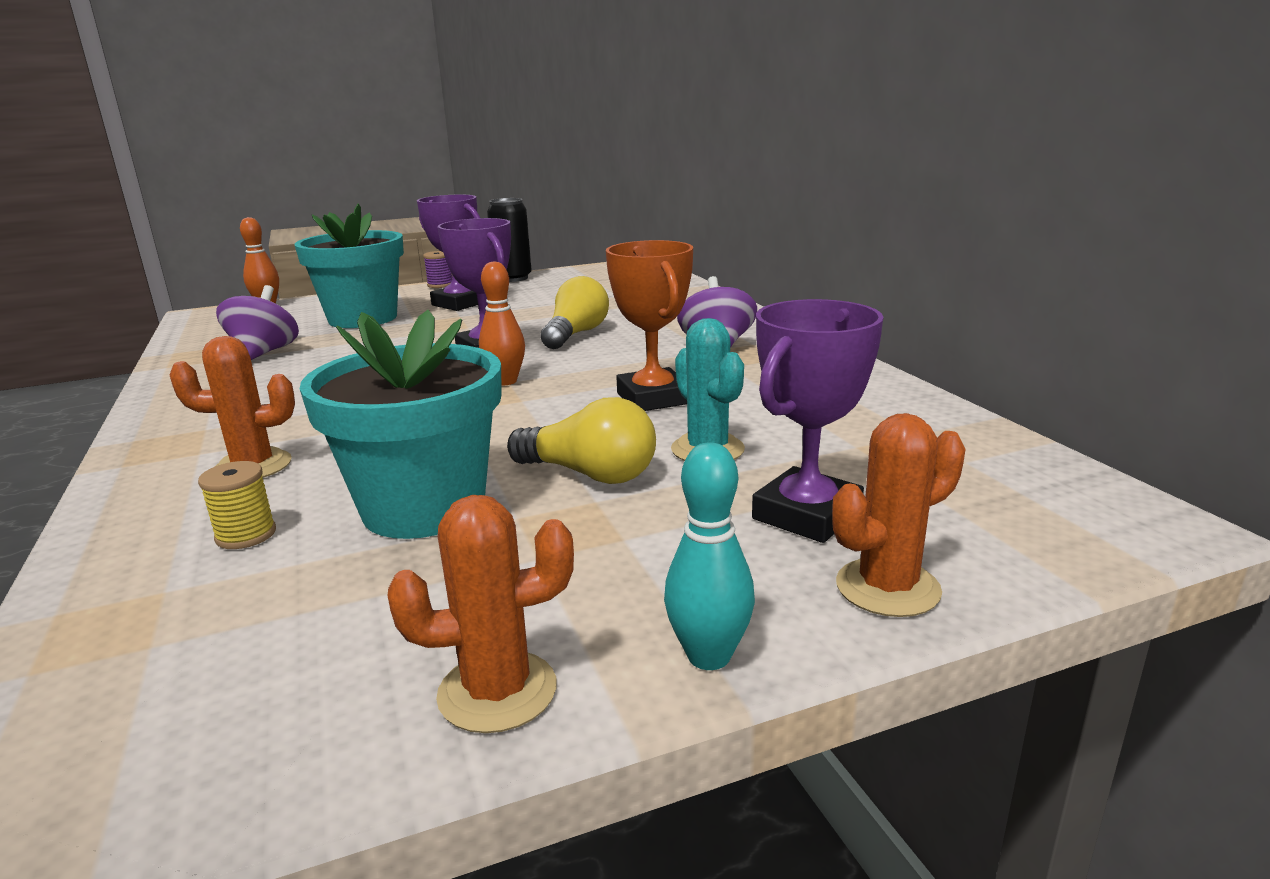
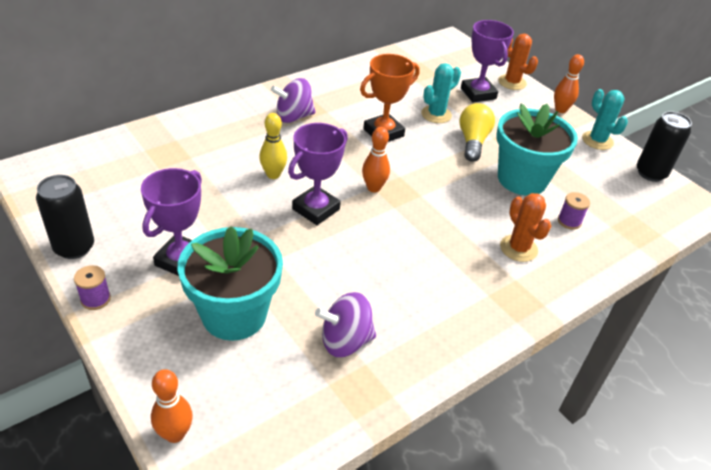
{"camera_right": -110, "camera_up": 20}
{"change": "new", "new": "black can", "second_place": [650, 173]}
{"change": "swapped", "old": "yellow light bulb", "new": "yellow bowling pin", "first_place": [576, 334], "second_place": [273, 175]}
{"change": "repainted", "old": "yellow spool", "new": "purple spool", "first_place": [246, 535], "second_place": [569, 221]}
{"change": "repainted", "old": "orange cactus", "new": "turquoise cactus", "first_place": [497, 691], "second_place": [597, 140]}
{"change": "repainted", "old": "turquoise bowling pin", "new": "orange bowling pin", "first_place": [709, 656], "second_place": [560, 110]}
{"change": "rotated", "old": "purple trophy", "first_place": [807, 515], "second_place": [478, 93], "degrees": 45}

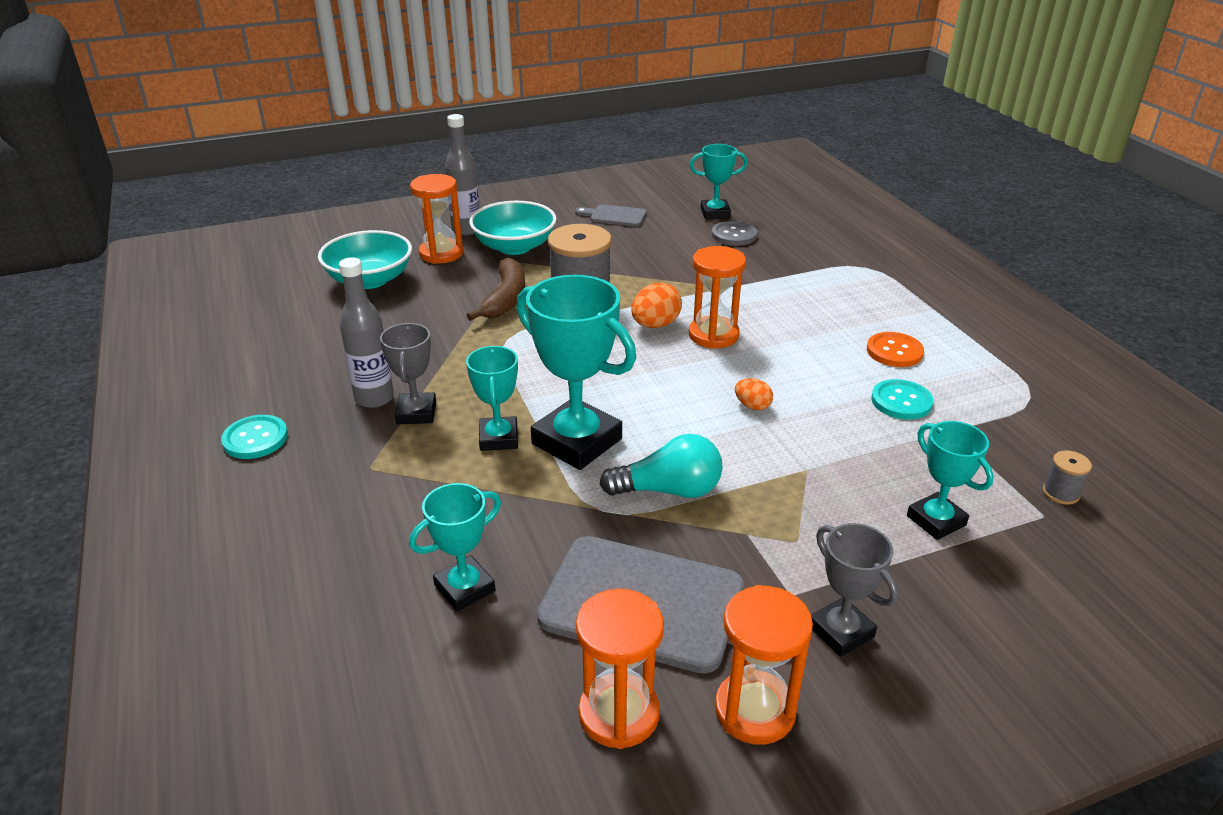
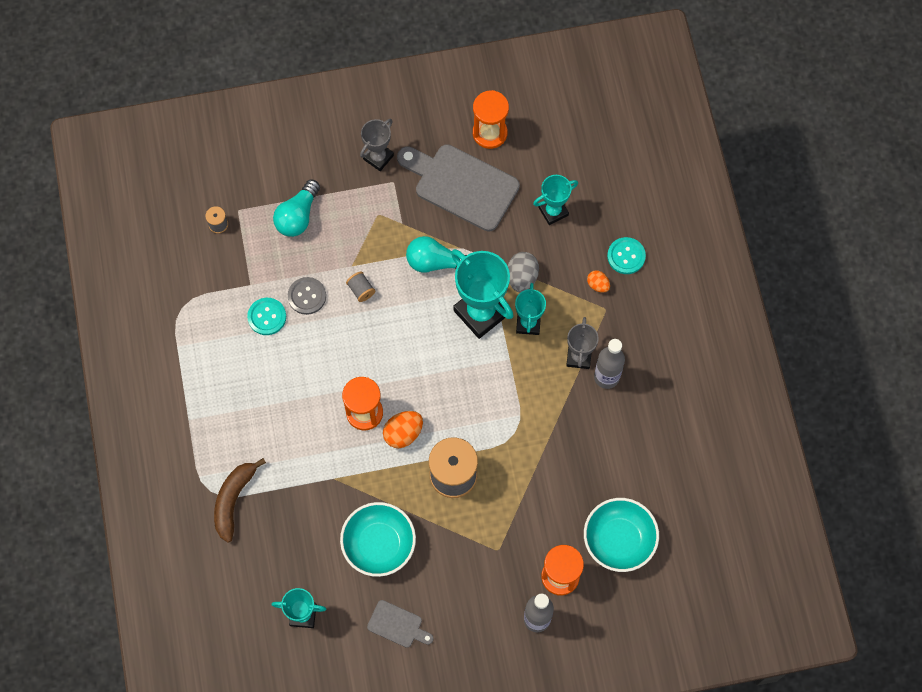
{"camera_right": -170, "camera_up": 35}
{"change": "gone", "old": "orange hourglass", "first_place": [754, 710]}
{"change": "gone", "old": "orange button", "first_place": [894, 351]}
{"change": "new", "new": "grey spool", "second_place": [361, 290]}
{"change": "new", "new": "grey egg", "second_place": [522, 277]}
{"change": "shifted", "old": "turquoise button", "first_place": [255, 439], "second_place": [626, 256]}
{"change": "shifted", "old": "brown banana", "first_place": [505, 298], "second_place": [233, 500]}
{"change": "shifted", "old": "turquoise bowl", "first_place": [514, 247], "second_place": [379, 544]}
{"change": "shifted", "old": "grey button", "first_place": [734, 235], "second_place": [307, 296]}
{"change": "shifted", "old": "orange egg", "first_place": [752, 406], "second_place": [598, 285]}
{"change": "swapped", "old": "turquoise trophy", "new": "turquoise light bulb", "first_place": [936, 520], "second_place": [298, 216]}
{"change": "rotated", "old": "grey trophy", "first_place": [841, 631], "second_place": [378, 157], "degrees": 60}

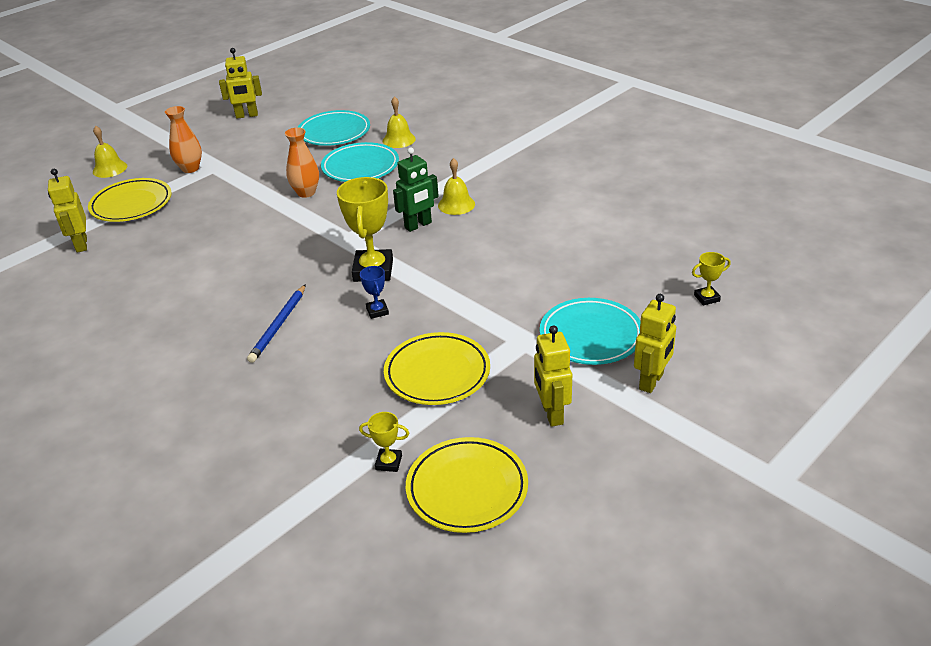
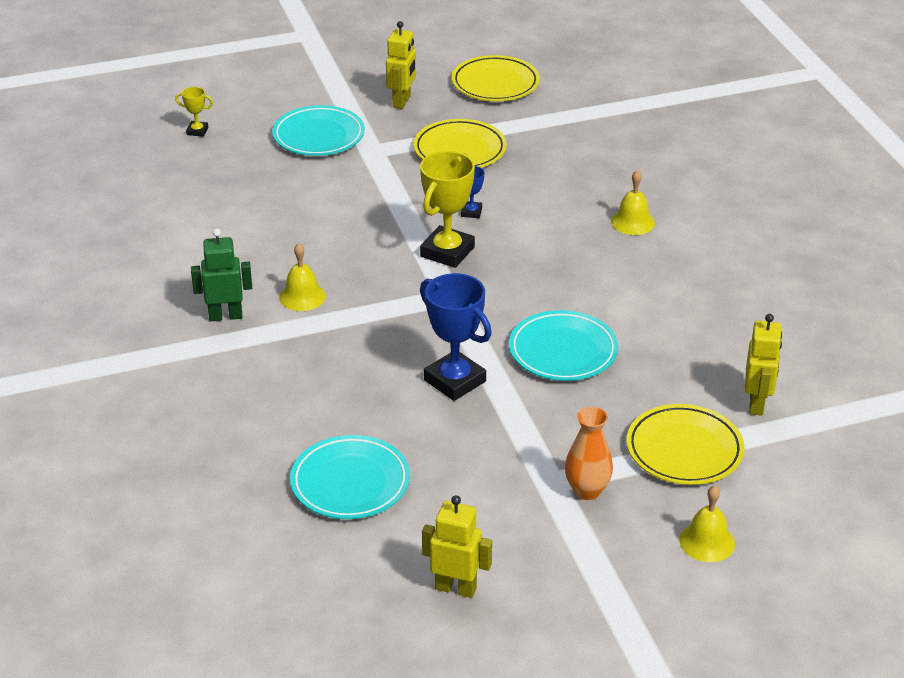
{"camera_right": -155, "camera_up": 0}
{"change": "gone", "old": "blue pencil", "first_place": [279, 325]}
{"change": "gone", "old": "yellow trophy", "first_place": [388, 462]}
{"change": "gone", "old": "yellow robot", "first_place": [651, 381]}
{"change": "shifted", "old": "turquoise plate", "first_place": [360, 167], "second_place": [563, 351]}
{"change": "shifted", "old": "yellow bell", "first_place": [399, 140], "second_place": [632, 222]}
{"change": "shifted", "old": "green robot", "first_place": [418, 225], "second_place": [225, 316]}
{"change": "swapped", "old": "orange vase", "new": "blue trophy", "first_place": [306, 193], "second_place": [455, 381]}

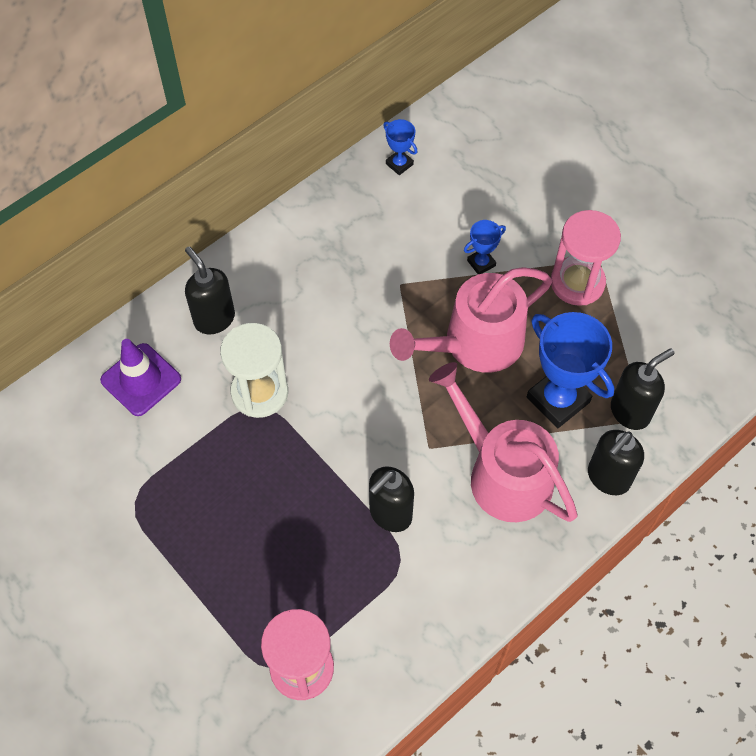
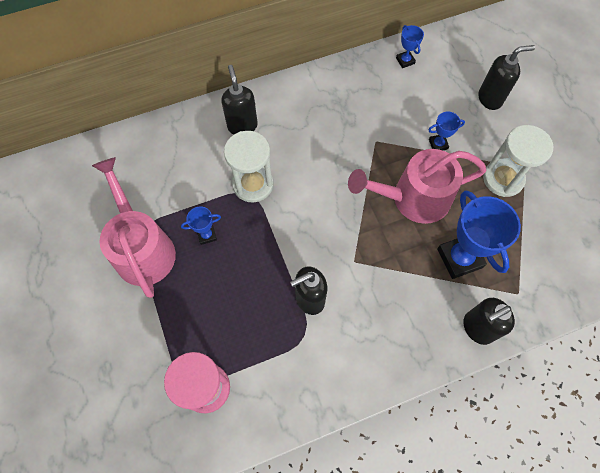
{"camera_right": 20, "camera_up": 5}
{"change": "gone", "old": "purple traffic cone", "first_place": [141, 380]}
{"change": "new", "new": "blue trophy", "second_place": [207, 235]}
{"change": "shifted", "old": "pink watering can", "first_place": [502, 473], "second_place": [142, 248]}
{"change": "shifted", "old": "black soap dispenser", "first_place": [630, 411], "second_place": [490, 98]}
{"change": "repainted", "old": "pink hourglass", "new": "white hourglass", "first_place": [577, 282], "second_place": [503, 179]}

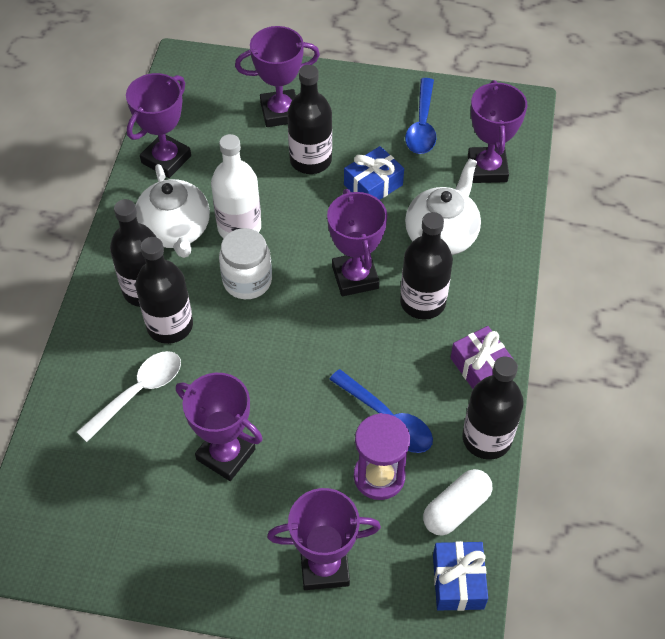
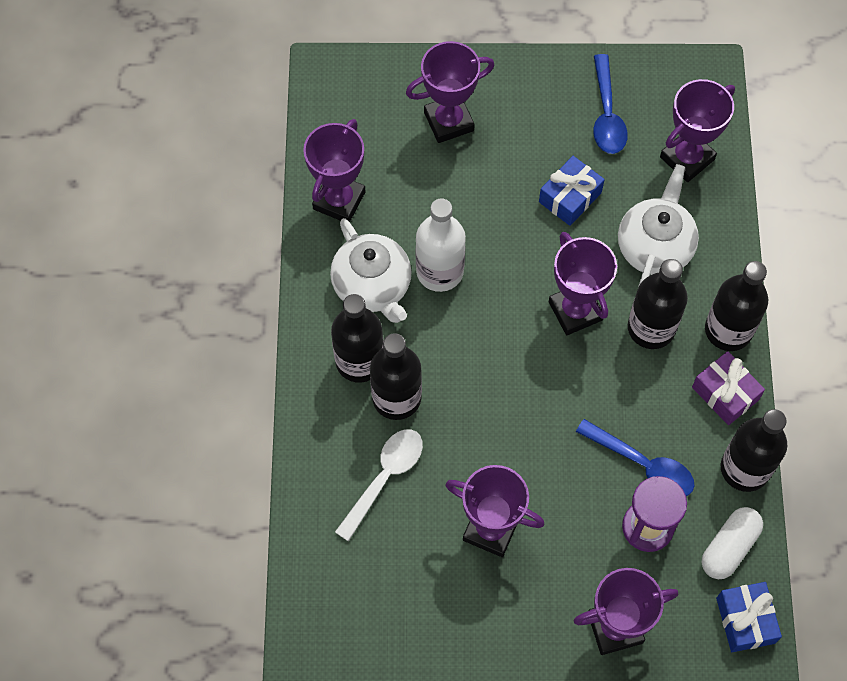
{"camera_right": -10, "camera_up": 10}
{"change": "gone", "old": "white jar", "first_place": [247, 281]}
{"change": "shifted", "old": "black bottle", "first_place": [310, 160], "second_place": [728, 330]}
{"change": "rotated", "old": "purple trophy", "first_place": [487, 169], "second_place": [687, 158], "degrees": 60}

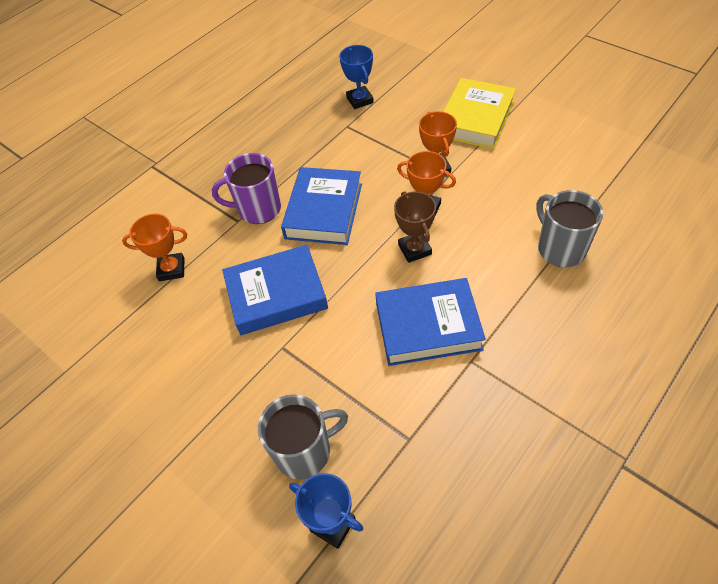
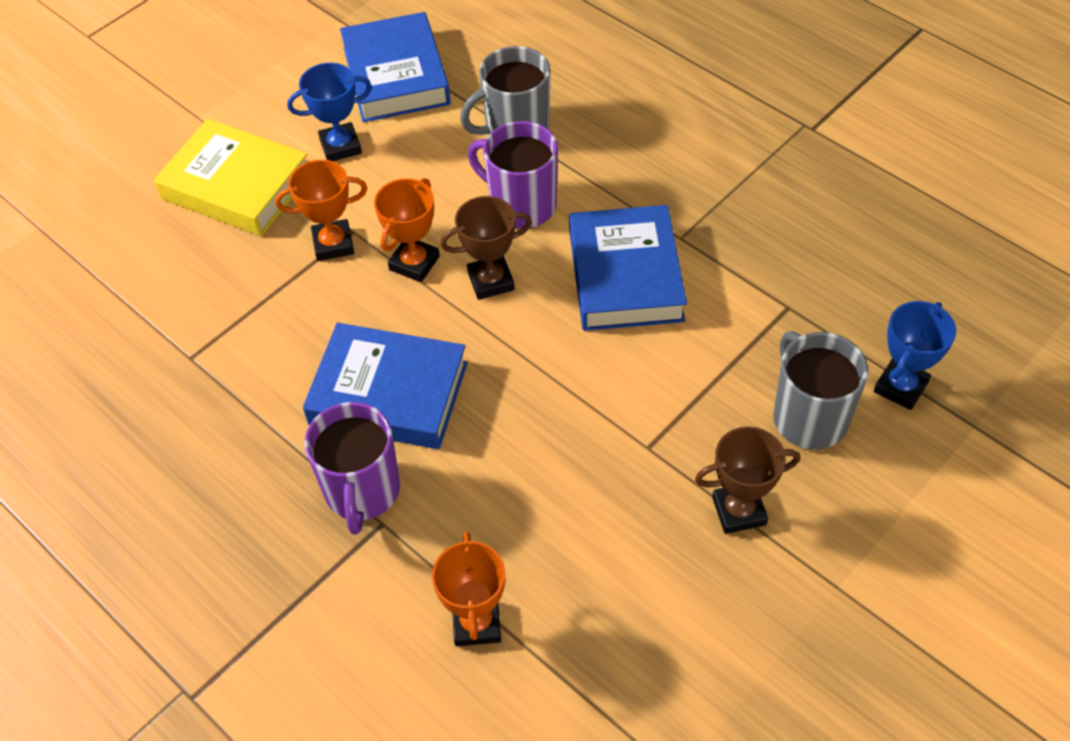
{"camera_right": -90, "camera_up": 0}
{"change": "new", "new": "purple mug", "second_place": [521, 205]}
{"change": "new", "new": "brown trophy", "second_place": [739, 511]}
{"change": "shifted", "old": "blue book", "first_place": [276, 294], "second_place": [396, 76]}
{"change": "shifted", "old": "blue trophy", "first_place": [360, 100], "second_place": [340, 146]}

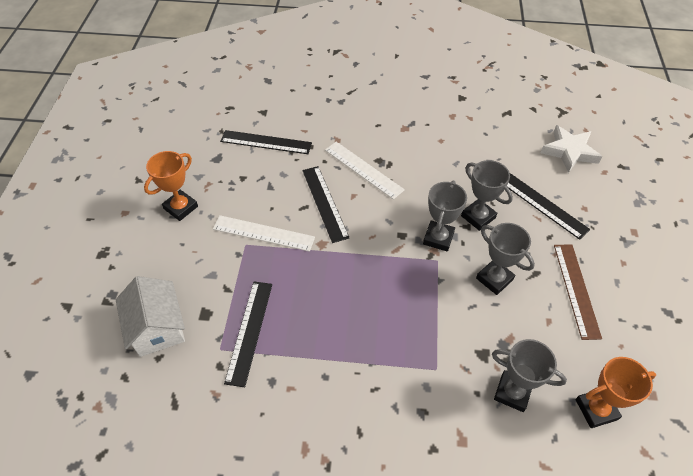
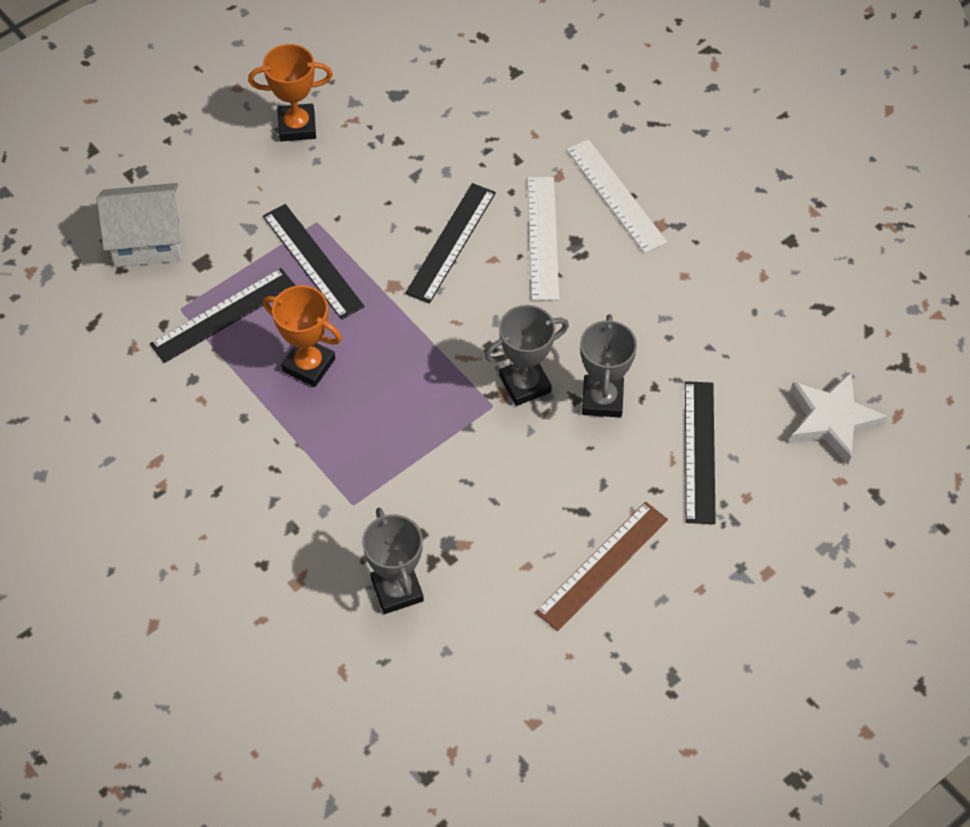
{"camera_right": 45, "camera_up": 5}
{"change": "gone", "old": "grey trophy", "first_place": [494, 279]}
{"change": "shifted", "old": "white ruler", "first_place": [263, 233], "second_place": [615, 195]}
{"change": "shifted", "old": "black ruler", "first_place": [266, 142], "second_place": [313, 261]}
{"change": "shifted", "old": "orange trophy", "first_place": [596, 409], "second_place": [309, 365]}
{"change": "rotated", "old": "white house", "first_place": [157, 328], "second_place": [147, 240], "degrees": 60}

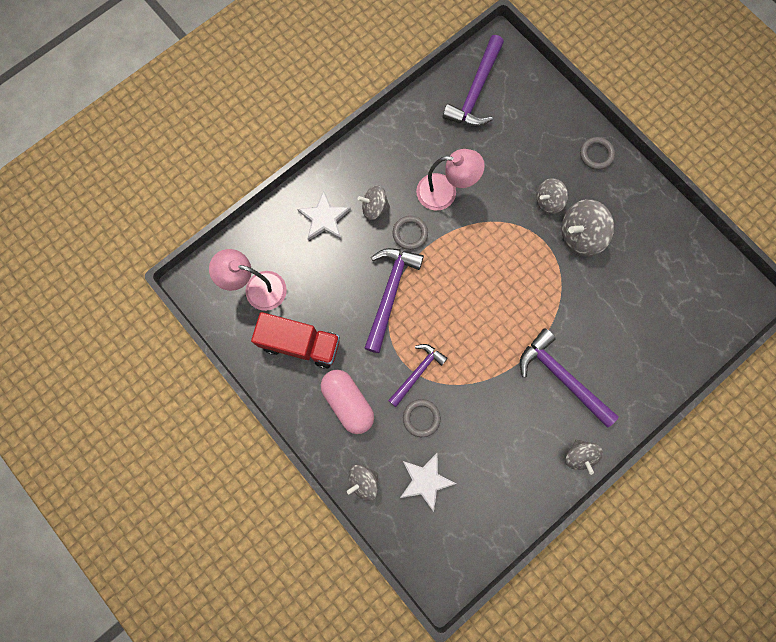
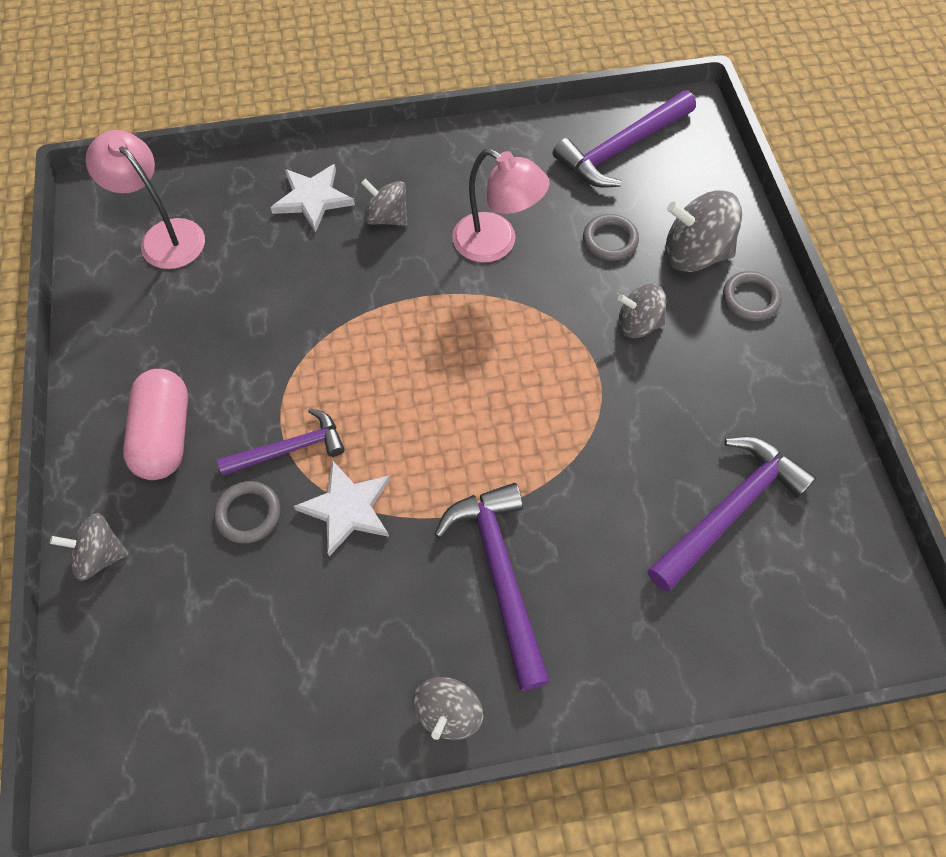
{"camera_right": 30, "camera_up": -15}
{"change": "gone", "old": "red truck", "first_place": [300, 344]}
{"change": "shifted", "old": "purple hammer", "first_place": [390, 293], "second_place": [729, 510]}
{"change": "shifted", "old": "grey ring", "first_place": [410, 233], "second_place": [610, 240]}
{"change": "shifted", "old": "white star", "first_place": [425, 481], "second_place": [347, 509]}
{"change": "shifted", "old": "grey spinning top", "first_place": [580, 235], "second_place": [694, 254]}

